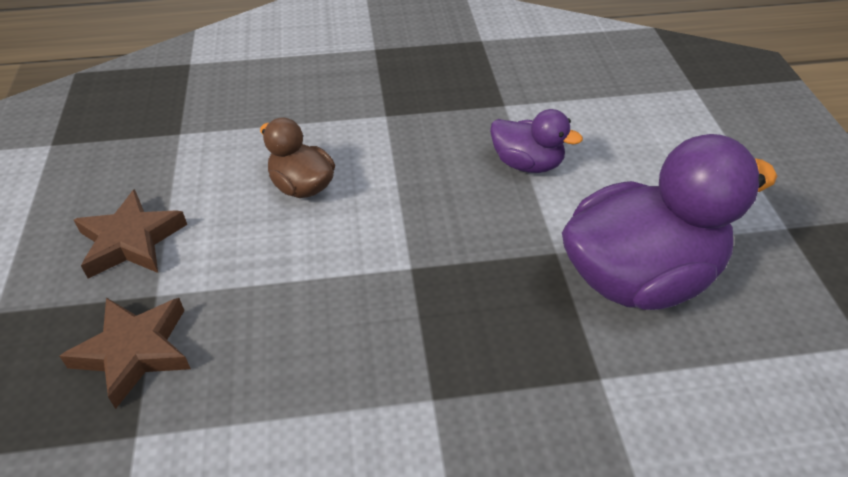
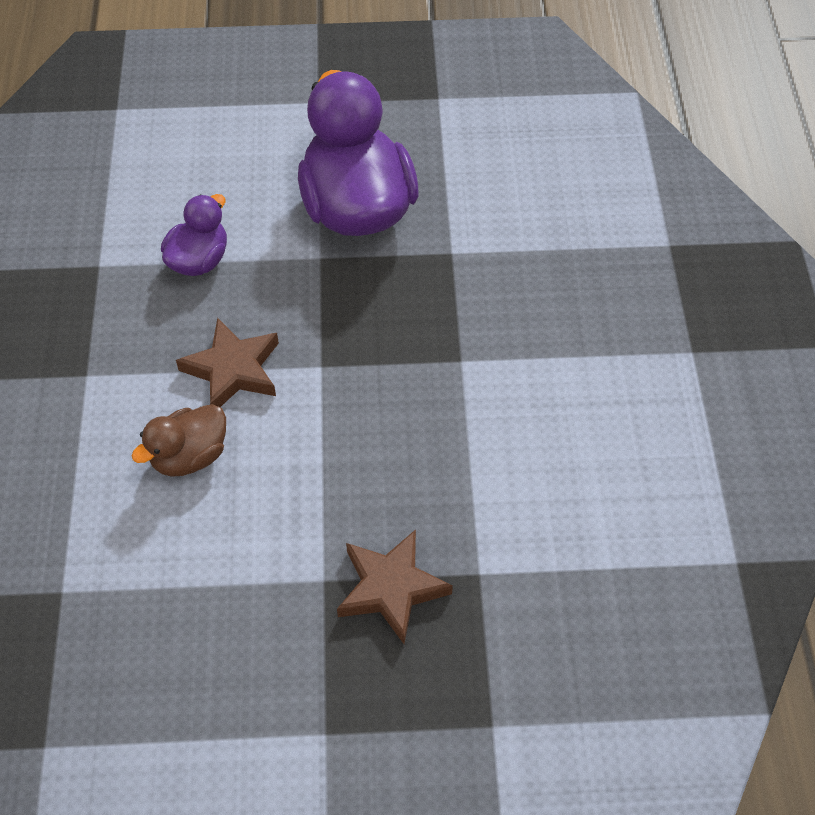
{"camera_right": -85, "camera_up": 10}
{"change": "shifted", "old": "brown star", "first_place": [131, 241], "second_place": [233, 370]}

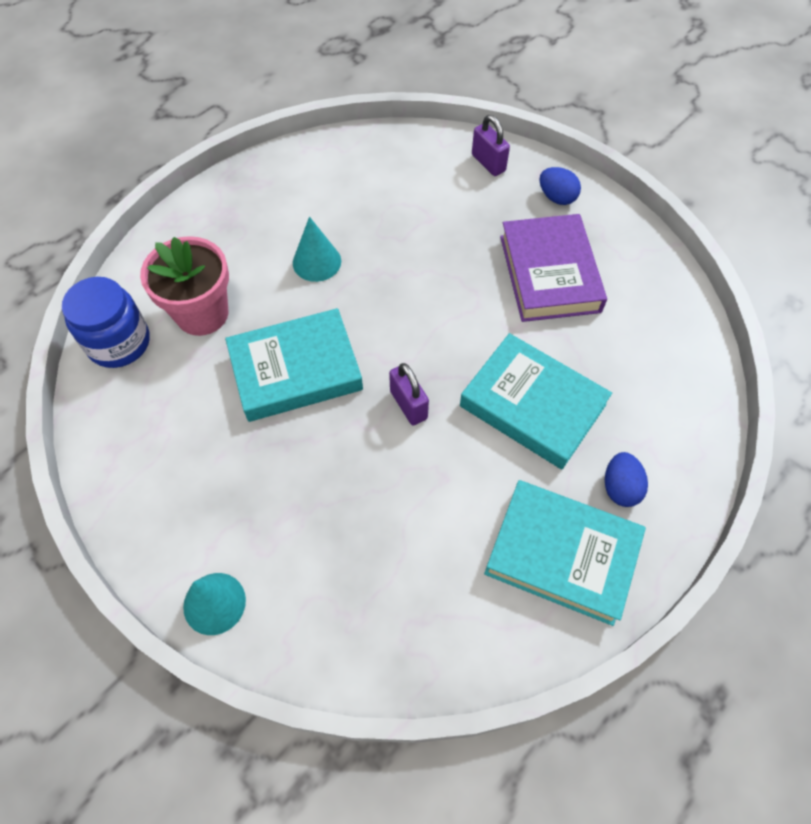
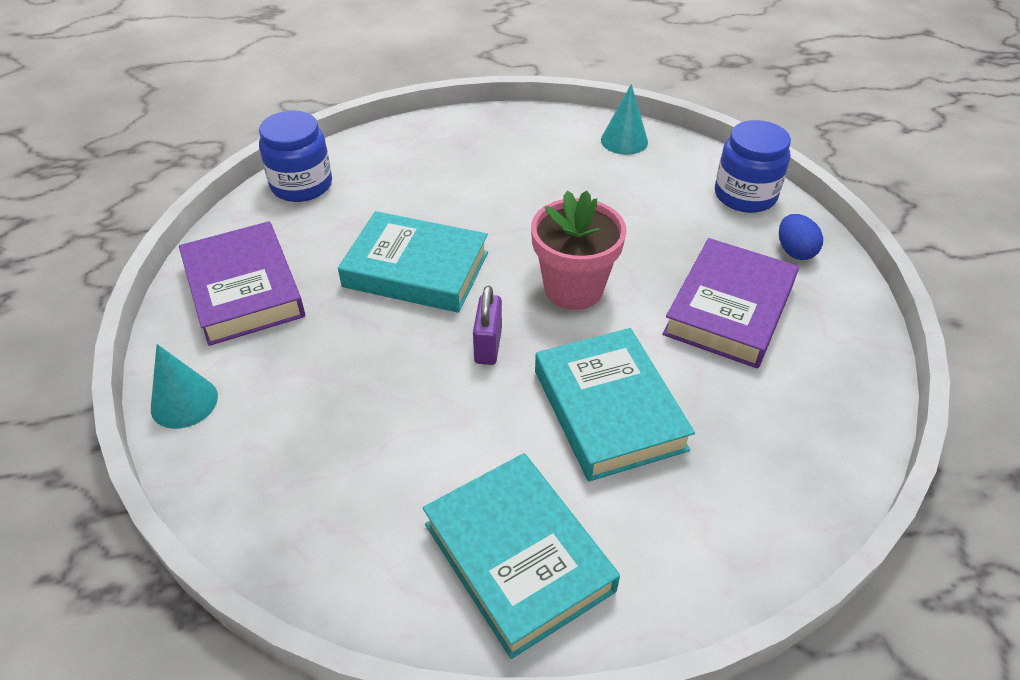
{"camera_right": 35, "camera_up": -15}
{"change": "gone", "old": "blue egg", "first_place": [620, 487]}
{"change": "new", "new": "purple book", "second_place": [244, 290]}
{"change": "shifted", "old": "pink flower pot", "first_place": [202, 314], "second_place": [573, 288]}
{"change": "shifted", "old": "turquoise cone", "first_place": [317, 262], "second_place": [624, 140]}
{"change": "swapped", "old": "purple padlock", "new": "blue jar", "first_place": [488, 163], "second_place": [745, 195]}

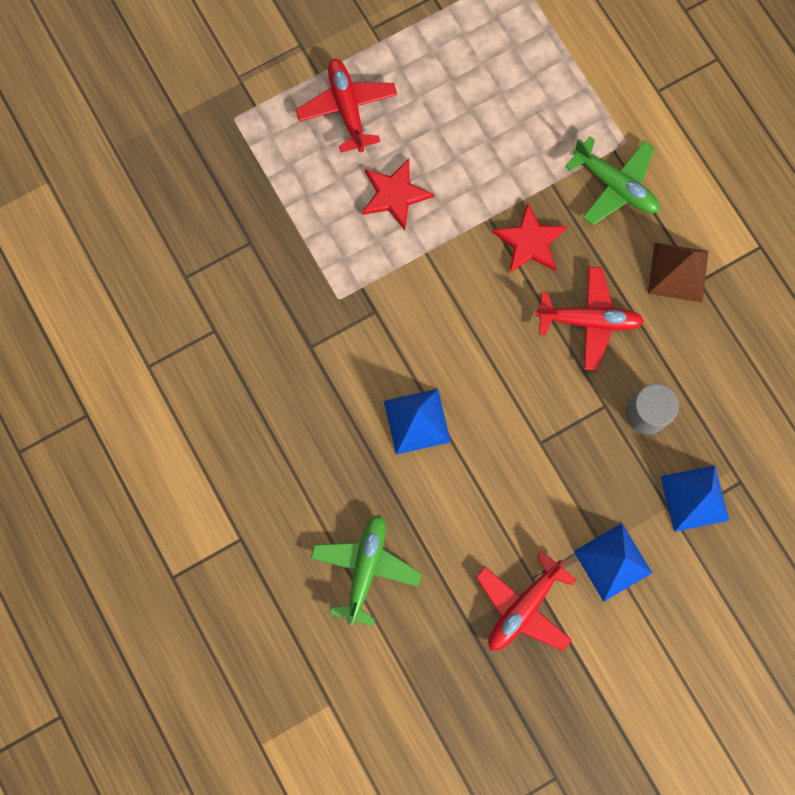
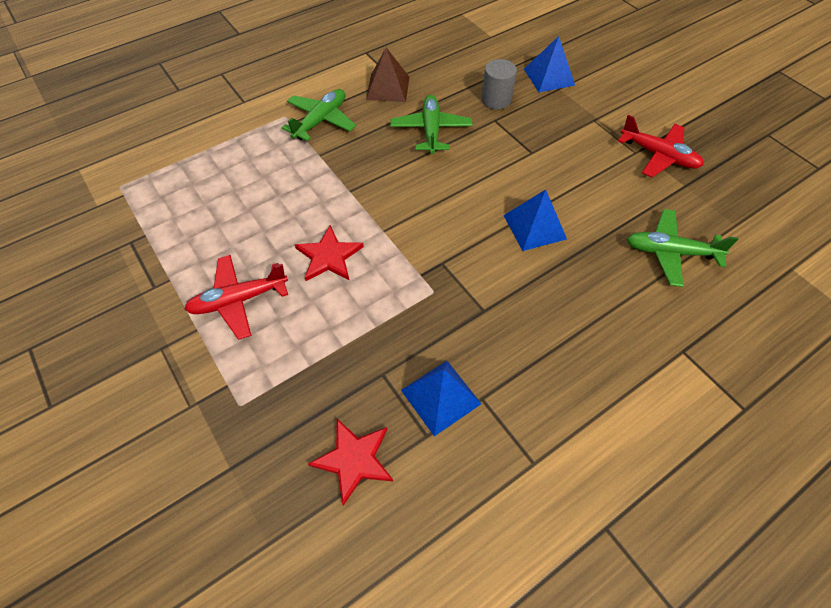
{"camera_right": -95, "camera_up": -20}
{"change": "shifted", "old": "red star", "first_place": [530, 242], "second_place": [354, 459]}
{"change": "shifted", "old": "blue pyramid", "first_place": [613, 562], "second_place": [440, 396]}
{"change": "repainted", "old": "red plane", "new": "green plane", "first_place": [589, 320], "second_place": [431, 130]}

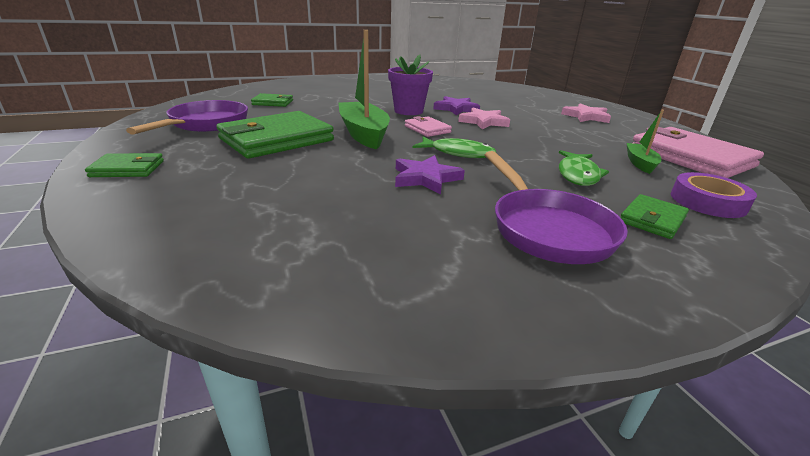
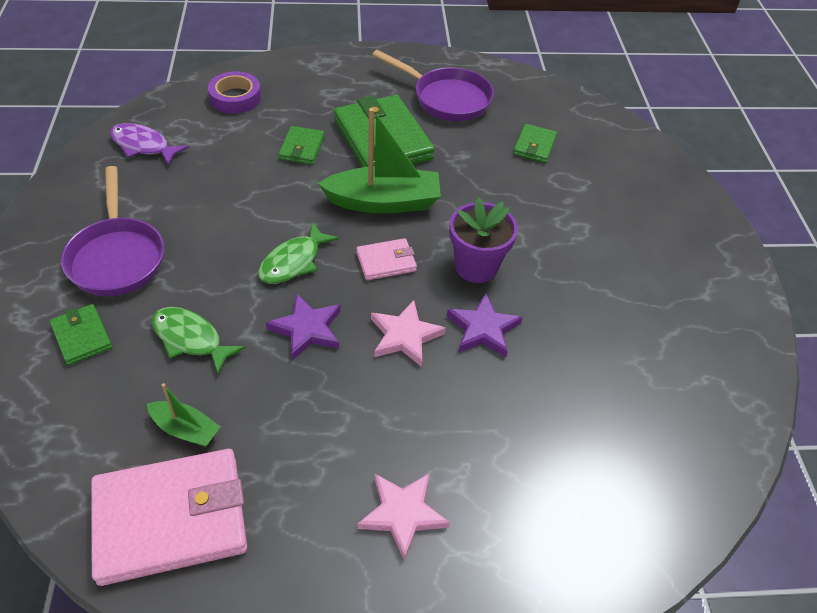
{"camera_right": 105, "camera_up": 20}
{"change": "new", "new": "purple fish", "second_place": [143, 146]}
{"change": "shifted", "old": "green wallet", "first_place": [128, 169], "second_place": [302, 148]}
{"change": "shifted", "old": "purple star", "first_place": [426, 178], "second_place": [307, 329]}
{"change": "shifted", "old": "purple tape", "first_place": [707, 201], "second_place": [235, 98]}
{"change": "rotated", "old": "purple pan", "first_place": [546, 228], "second_place": [117, 257], "degrees": -105}

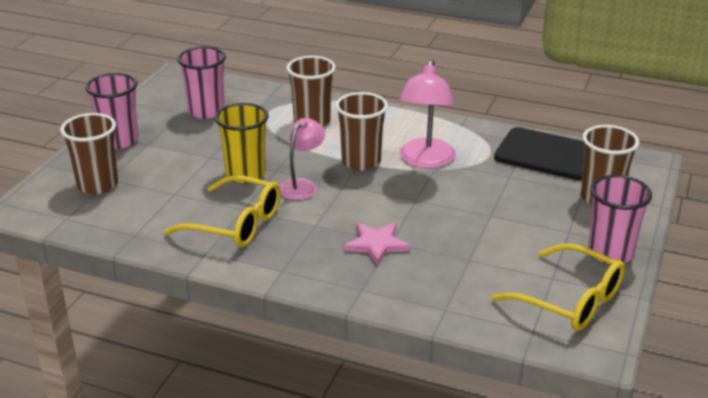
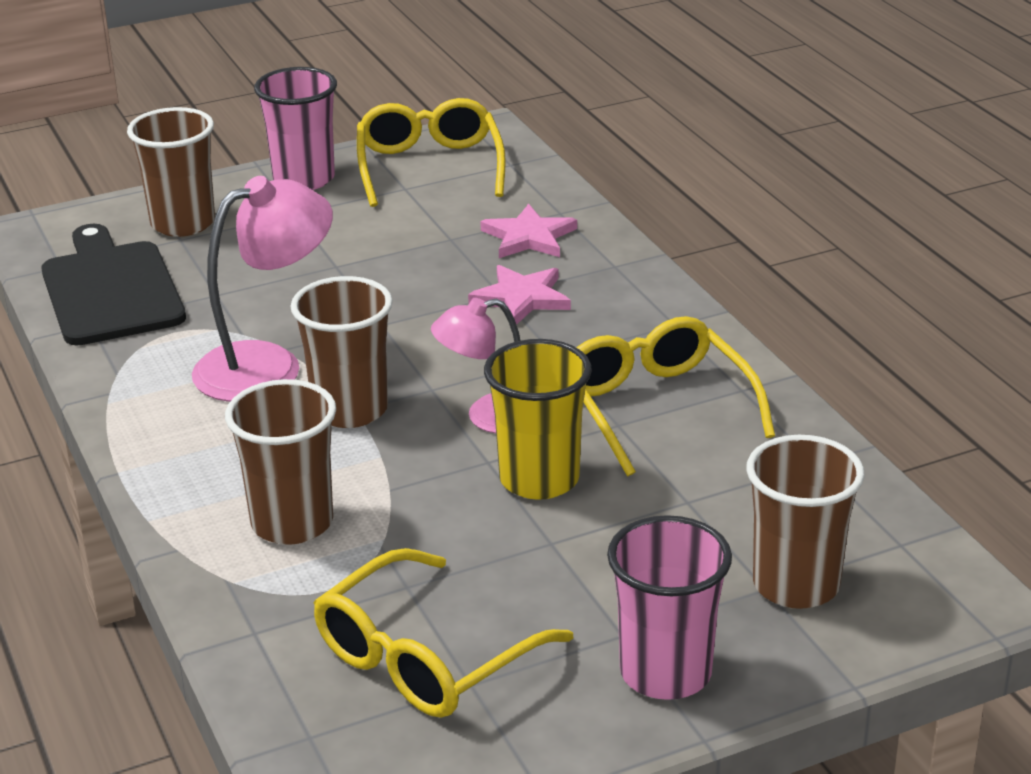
{"camera_right": -135, "camera_up": 0}
{"change": "new", "new": "pink star", "second_place": [529, 237]}
{"change": "swapped", "old": "pink cup", "new": "yellow glasses", "first_place": [206, 111], "second_place": [425, 658]}

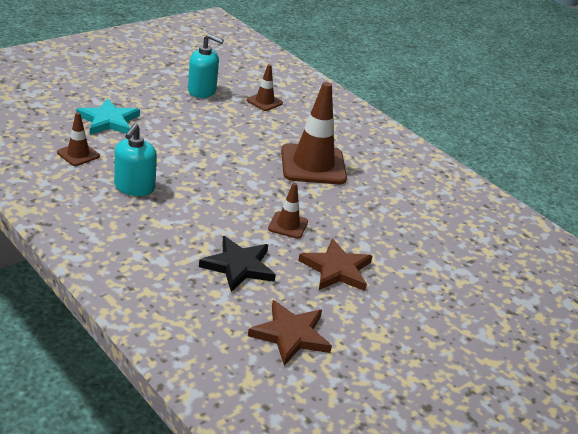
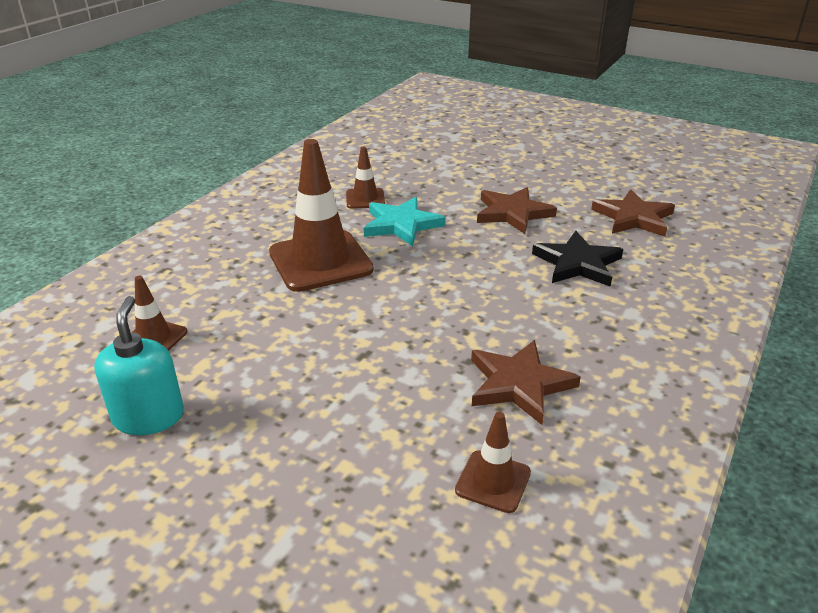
{"camera_right": -105, "camera_up": 0}
{"change": "shifted", "old": "turquoise star", "first_place": [108, 121], "second_place": [401, 225]}
{"change": "shifted", "old": "brown traffic cone", "first_place": [288, 225], "second_place": [365, 199]}
{"change": "swapped", "old": "turquoise soap dispenser", "new": "brown star", "first_place": [134, 187], "second_place": [519, 384]}

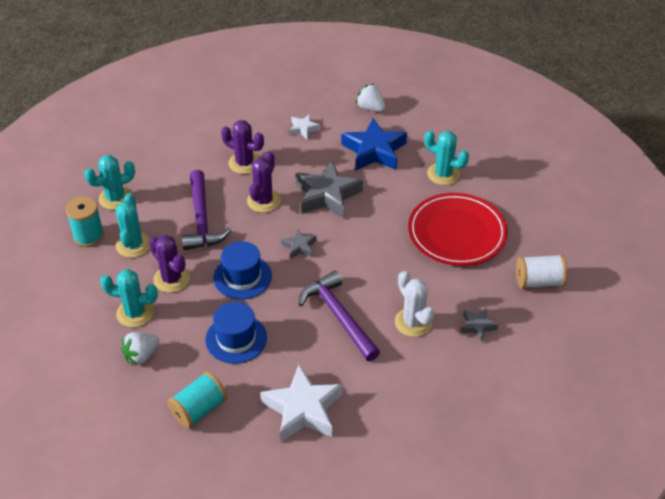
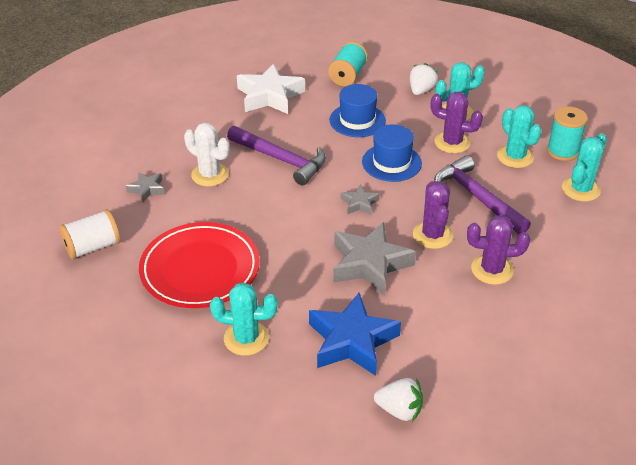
{"camera_right": 155, "camera_up": -5}
{"change": "gone", "old": "white star", "first_place": [303, 129]}

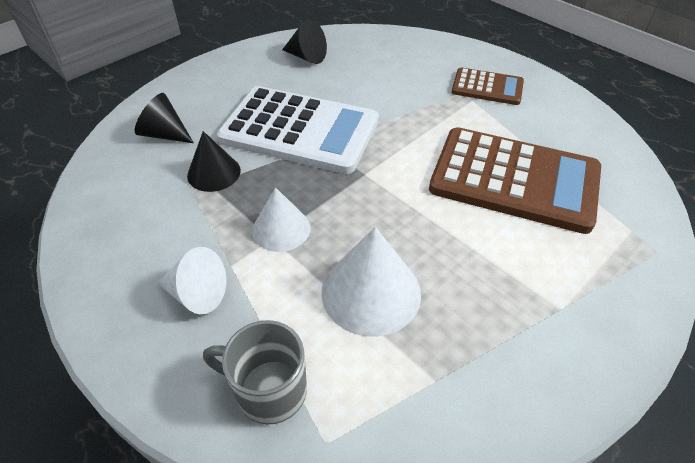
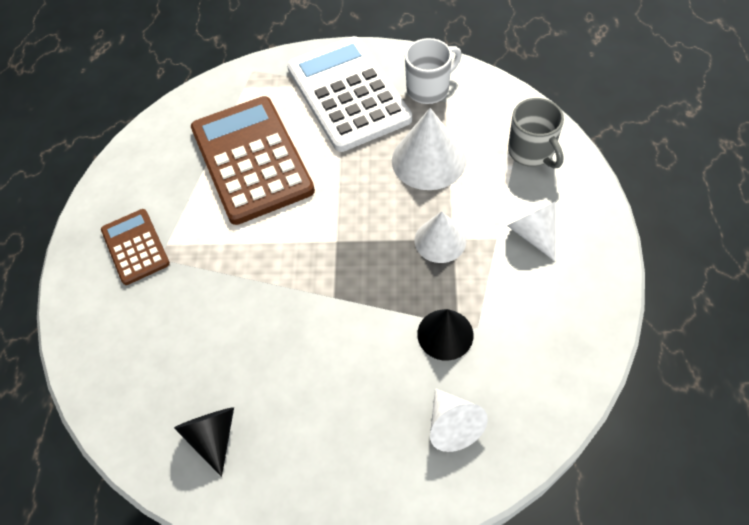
{"camera_right": -130, "camera_up": 10}
{"change": "new", "new": "white mug", "second_place": [429, 89]}
{"change": "shifted", "old": "white calculator", "first_place": [299, 130], "second_place": [348, 94]}
{"change": "repainted", "old": "black cone", "new": "white cone", "first_place": [164, 134], "second_place": [452, 425]}

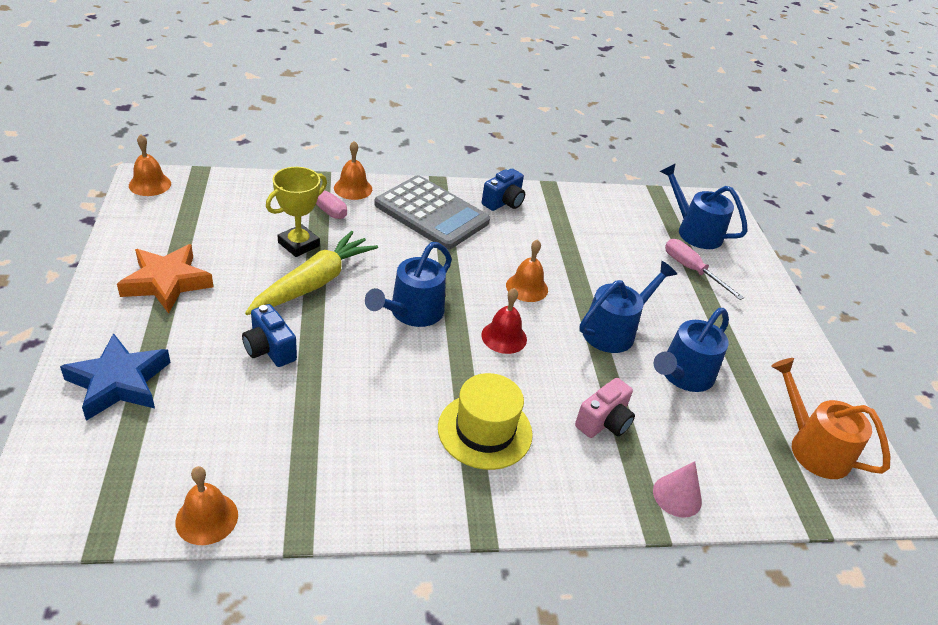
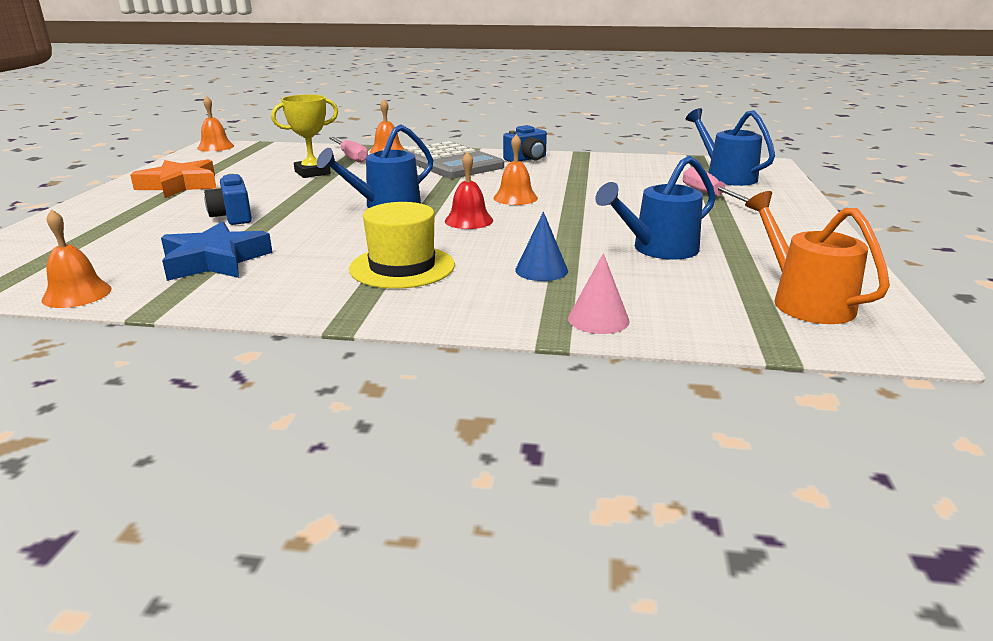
{"camera_right": 20, "camera_up": -15}
{"change": "gone", "old": "yellow carrot", "first_place": [314, 283]}
{"change": "gone", "old": "blue watering can", "first_place": [614, 330]}
{"change": "shifted", "old": "blue star", "first_place": [119, 382], "second_place": [215, 261]}
{"change": "swapped", "old": "pink camera", "new": "blue cone", "first_place": [604, 422], "second_place": [541, 270]}

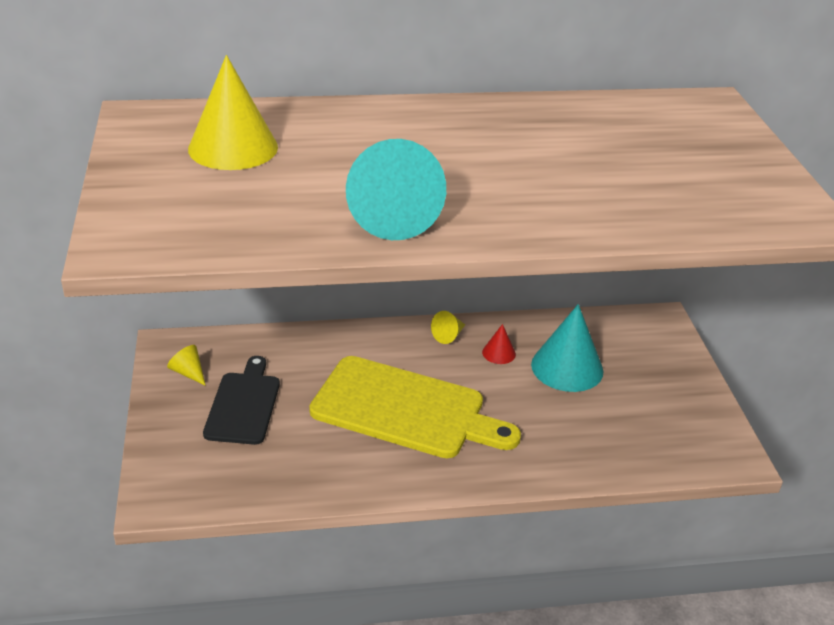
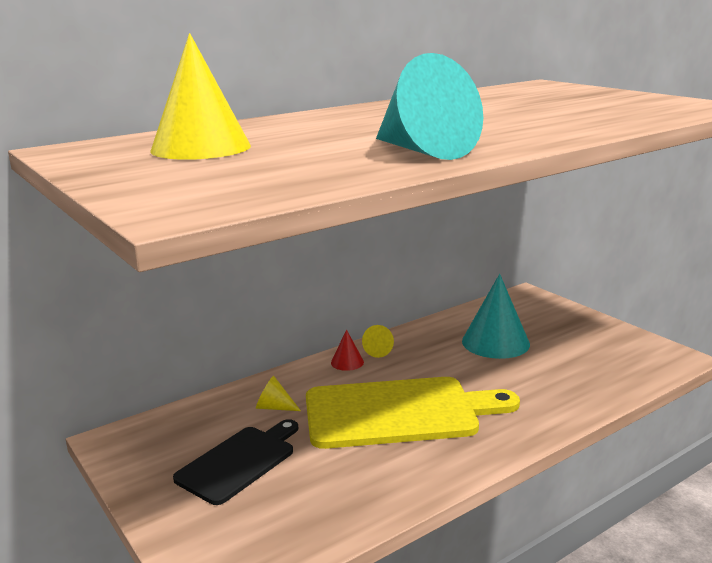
{"camera_right": -25, "camera_up": -15}
{"change": "shifted", "old": "yellow cone", "first_place": [188, 372], "second_place": [274, 407]}
{"change": "shifted", "old": "red cone", "first_place": [499, 353], "second_place": [347, 362]}
{"change": "rotated", "old": "black cutting board", "first_place": [243, 405], "second_place": [239, 462], "degrees": 60}

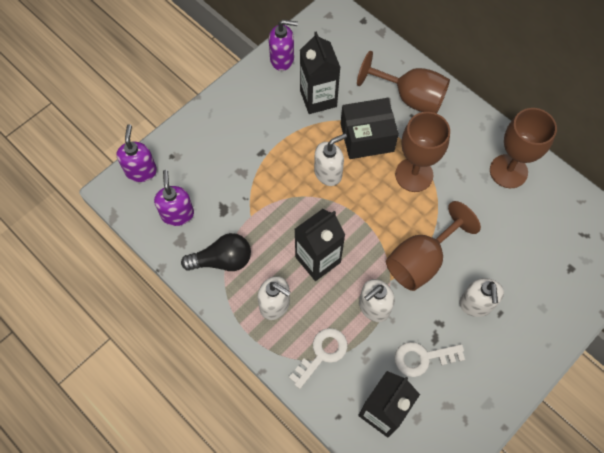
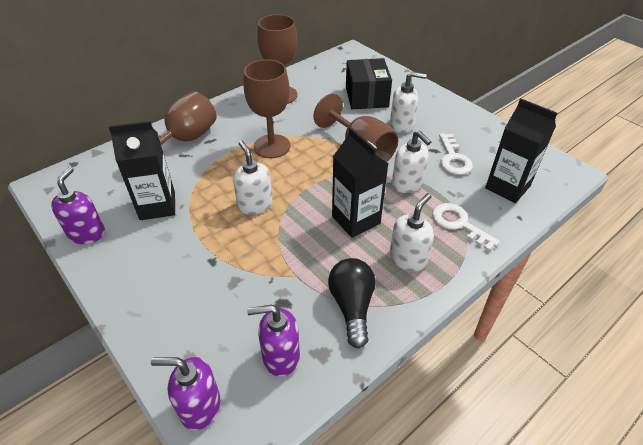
{"camera_right": -85, "camera_up": -20}
{"change": "shifted", "old": "black box", "first_place": [367, 137], "second_place": [366, 97]}

